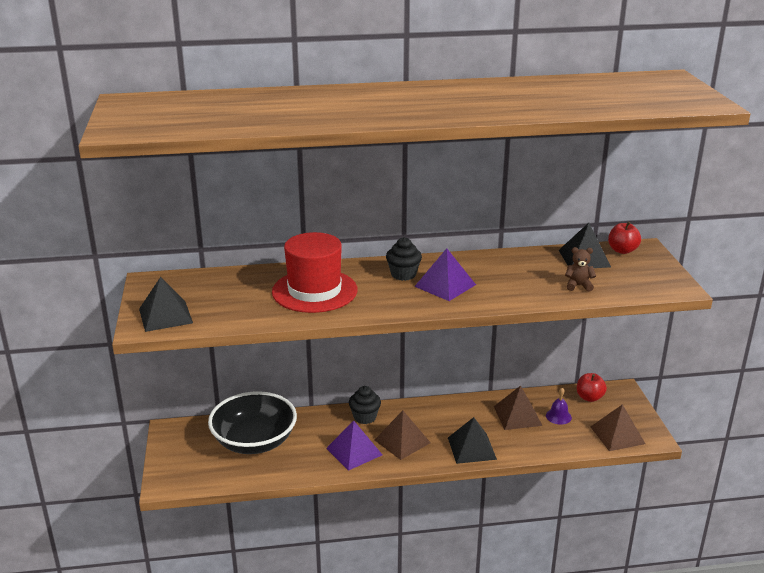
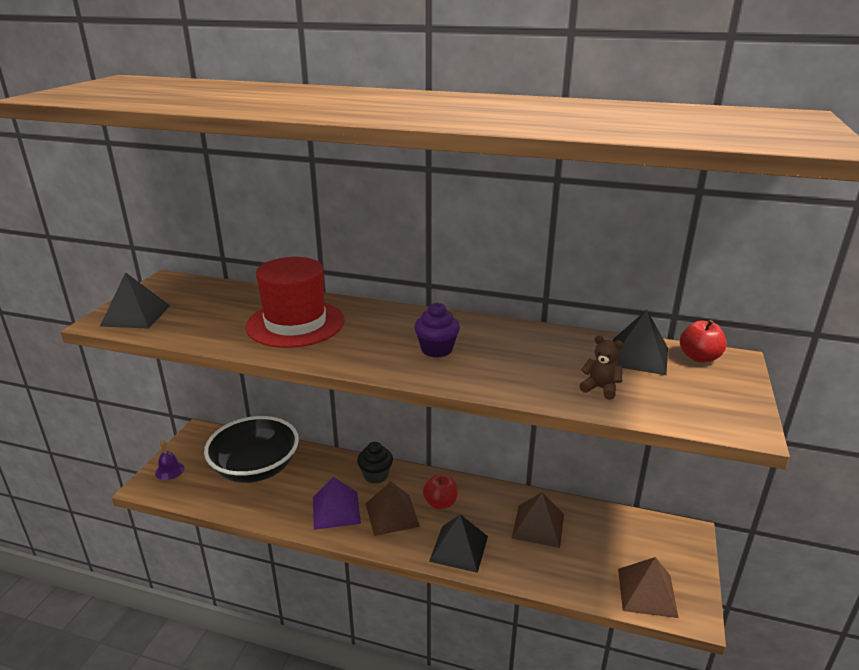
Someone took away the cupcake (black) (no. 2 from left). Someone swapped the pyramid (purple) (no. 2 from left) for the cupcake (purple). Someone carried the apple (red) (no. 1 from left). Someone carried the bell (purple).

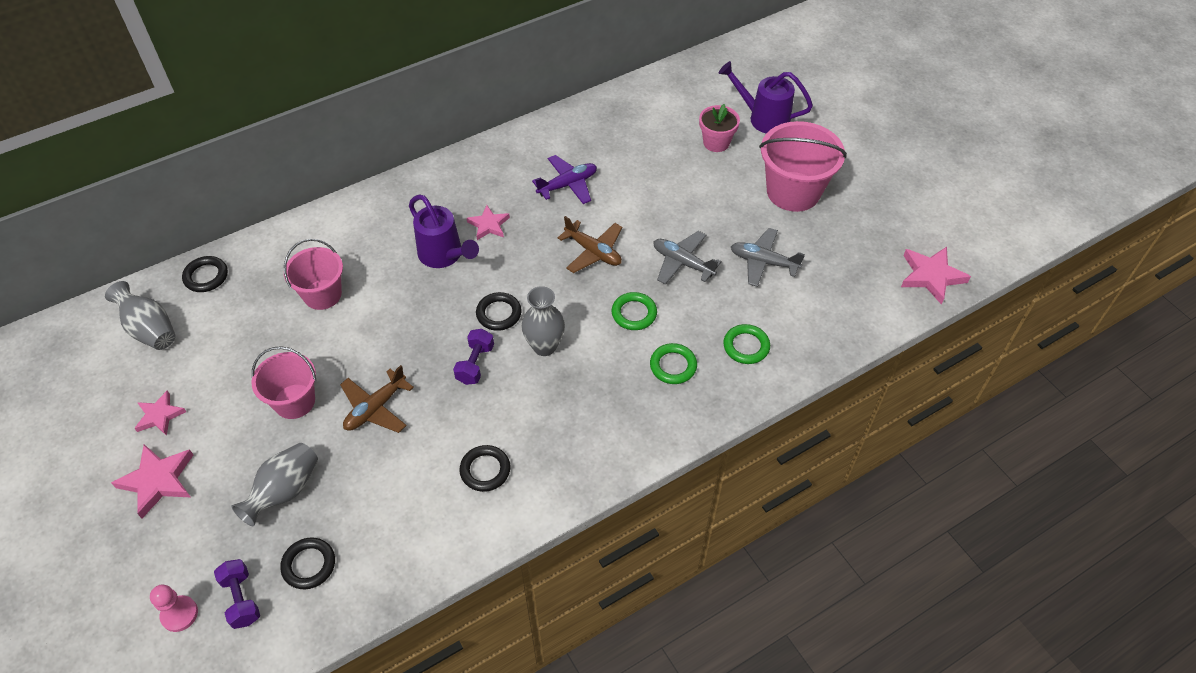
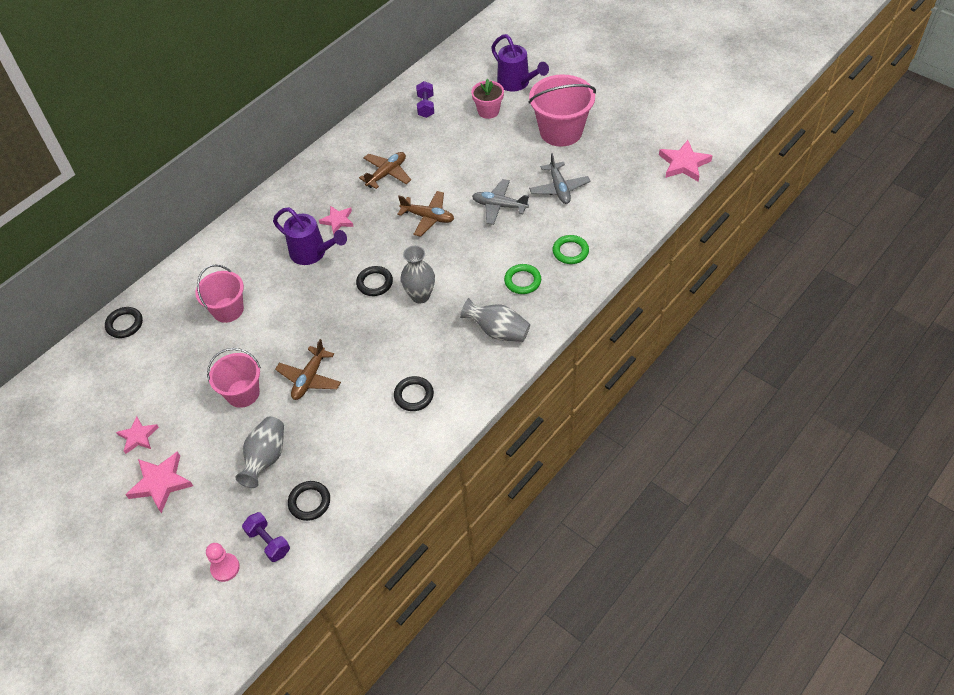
Someone rotated the watering can (purple) (no. 2 from left) by 135 degrees counterclockwise. Someone repainted the plane (purple), which became the plane (brown) (no. 2 from left). Someone rotated the plane (grey) (no. 2 from left) by 105 degrees counterclockwise. Someone carried the vase (grey) (no. 1 from left in the first image). Someone took away the ring (green) (no. 1 from left). Someone carried the dumbbell (purple) (no. 2 from left).

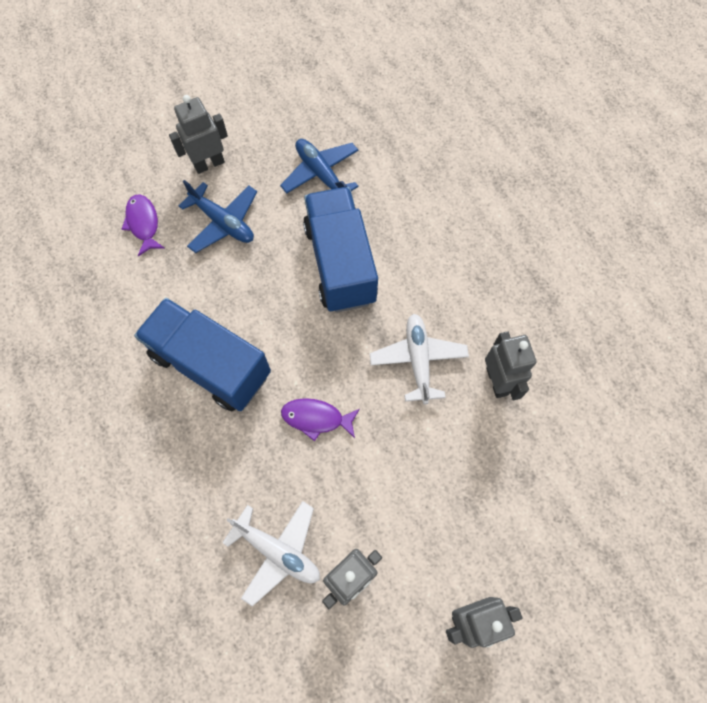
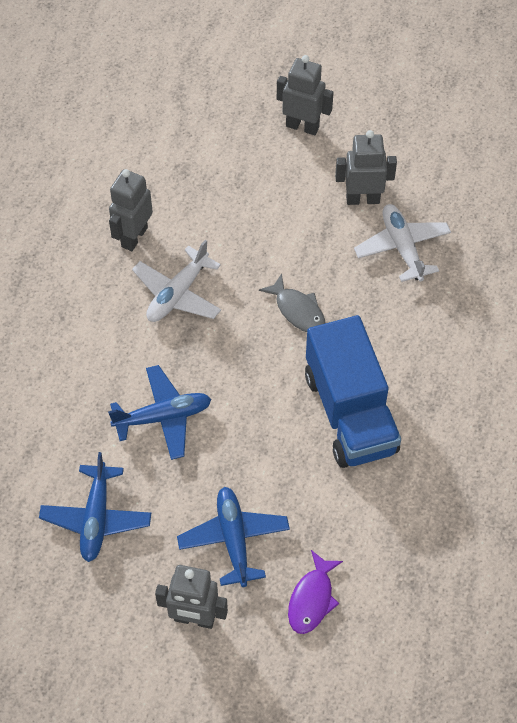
Someone swapped the truck (blue) (no. 2 from left) for the plane (blue) (no. 2 from left). Someone repainted the fish (purple) (no. 2 from left), which became the fish (grey).

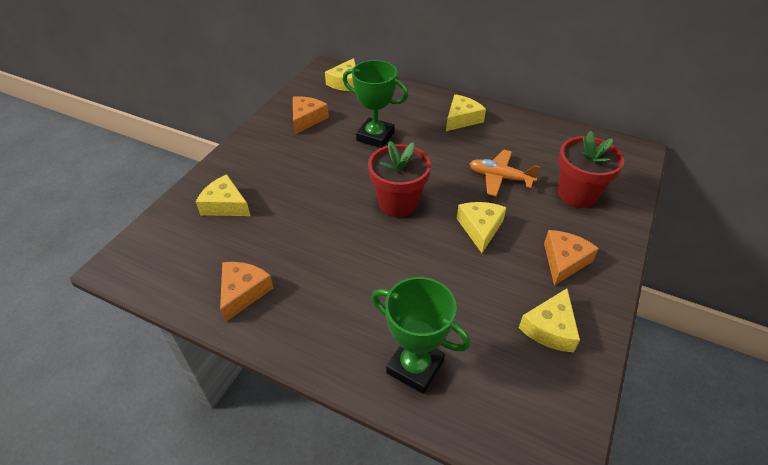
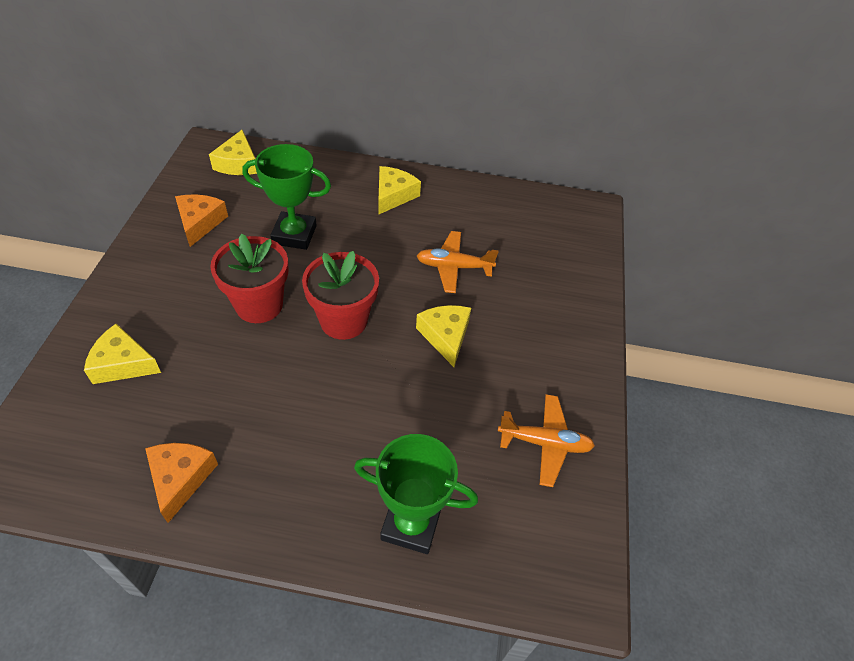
Someone carried the flower pot (red) (no. 2 from left in the first image). Someone took away the cheese (orange) (no. 3 from left). Someone swapped the cheese (yellow) (no. 5 from left) for the plane (orange) (no. 2 from left).

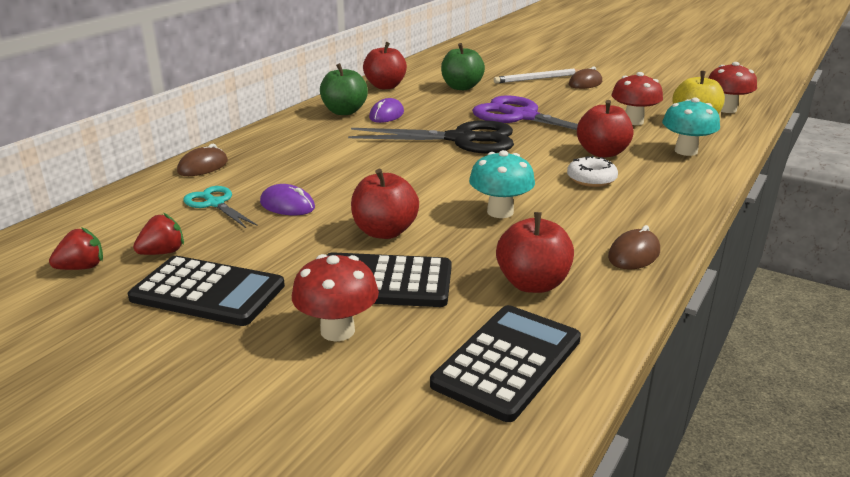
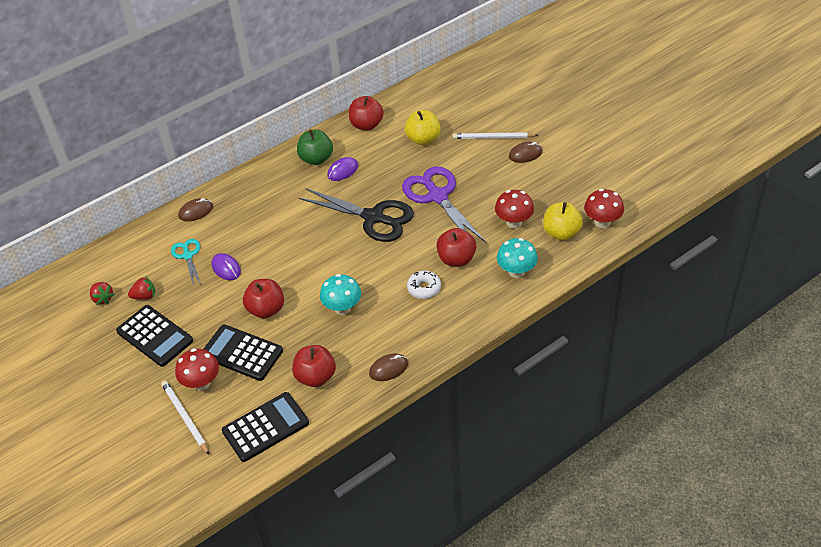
Someone repainted the apple (green) (no. 2 from left), which became the apple (yellow) (no. 1 from left). Someone rotated the strawberry (red) (no. 1 from left) by 60 degrees clockwise. Someone put down the pencil (white) (no. 1 from left).

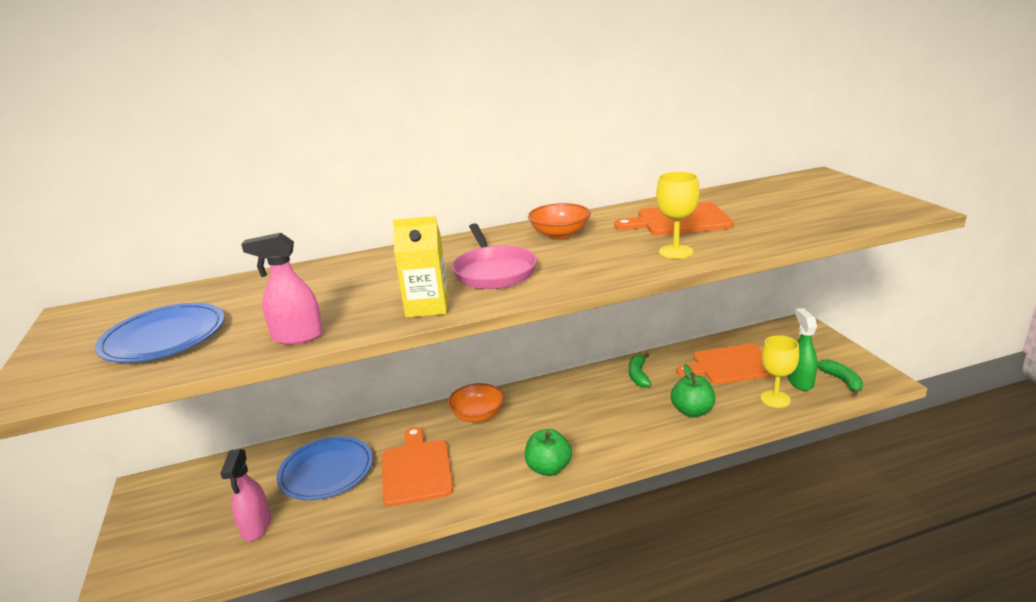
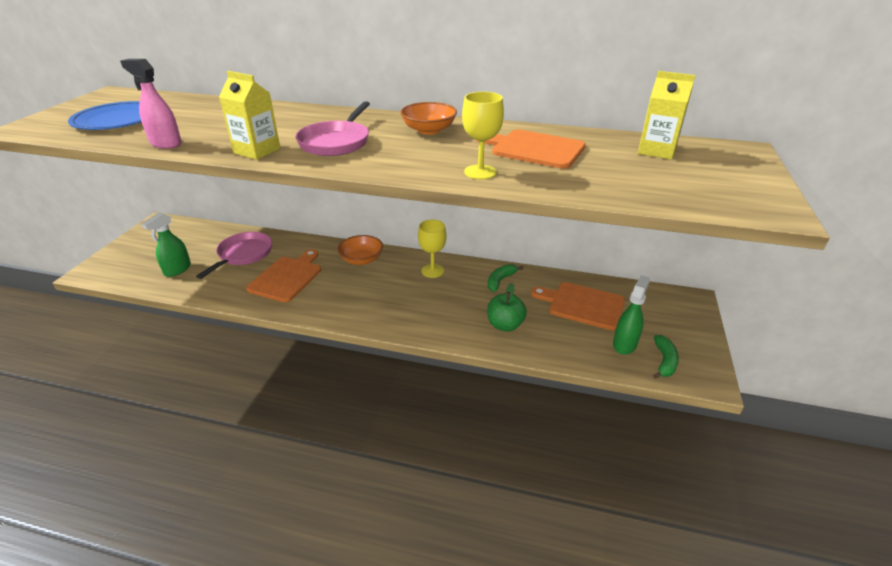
Someone carried the goblet (yellow) (no. 2 from left in the first image). Someone took away the apple (green) (no. 1 from left). Someone swapped the plate (blue) (no. 2 from left) for the pan (pink) (no. 1 from left). Someone repainted the spray bottle (pink) (no. 1 from left), which became the spray bottle (green) (no. 1 from left). Someone put down the carton (yellow) (no. 2 from left).

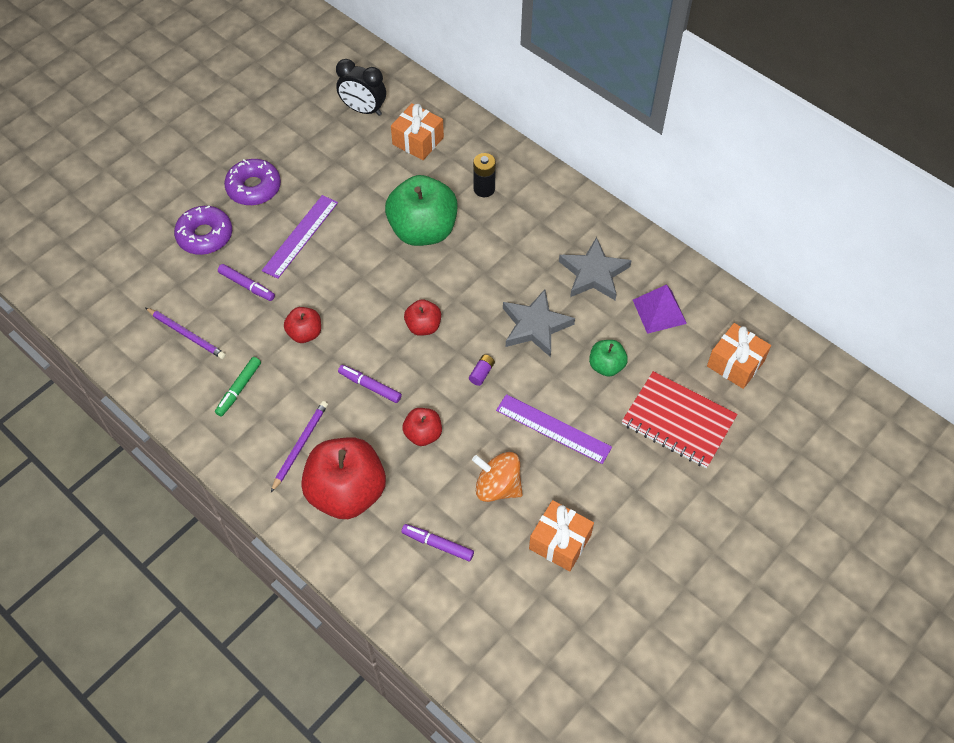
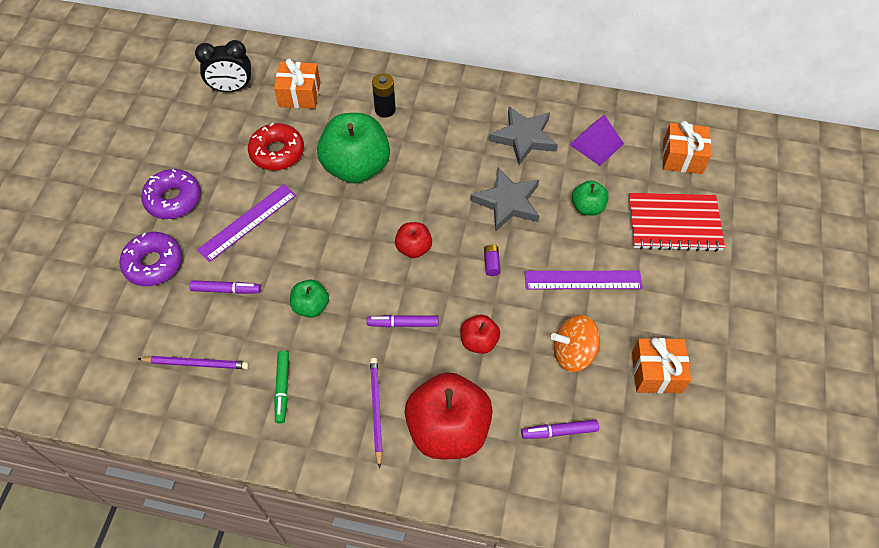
Someone rotated the ruler (purple) (no. 1 from left) by 45 degrees clockwise. Someone repainted the apple (red) (no. 1 from left), which became the apple (green) (no. 1 from left). Someone put down the donut (red).

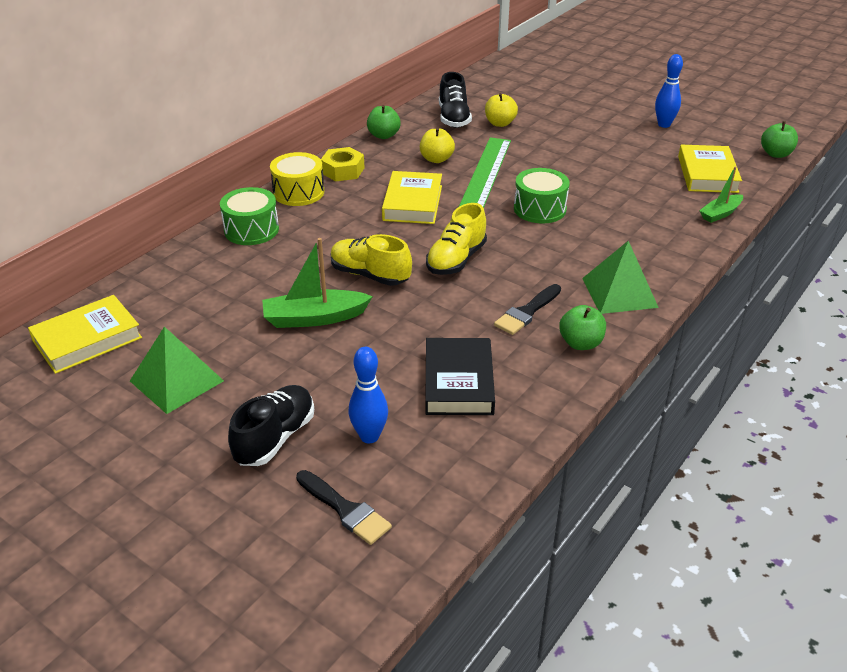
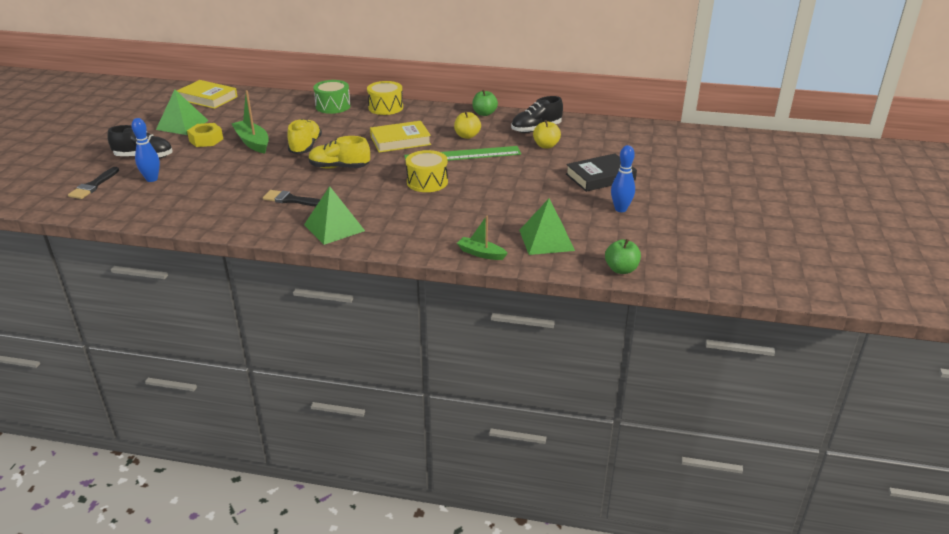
Someone swapped the book (yellow) (no. 3 from left) for the pyramid (green) (no. 3 from left). Someone carried the nut (yellow). Someone repainted the drum (green) (no. 2 from left), which became the drum (yellow) (no. 2 from left). Someone took away the apple (green) (no. 2 from left). Someone carried the book (black).

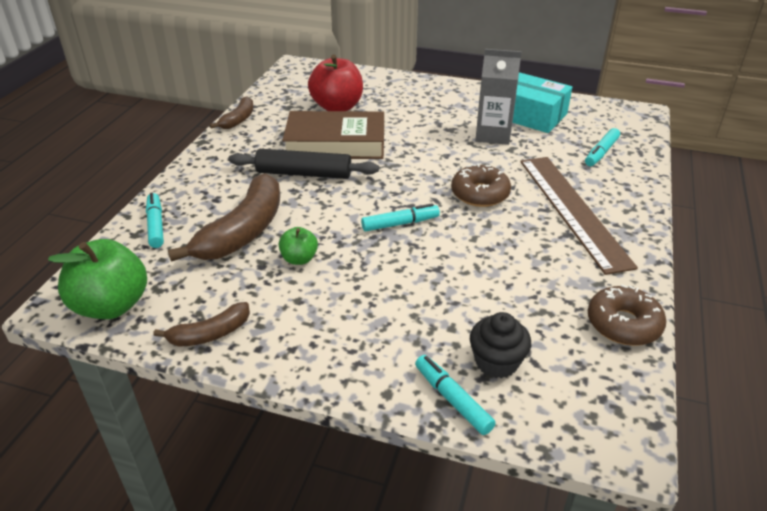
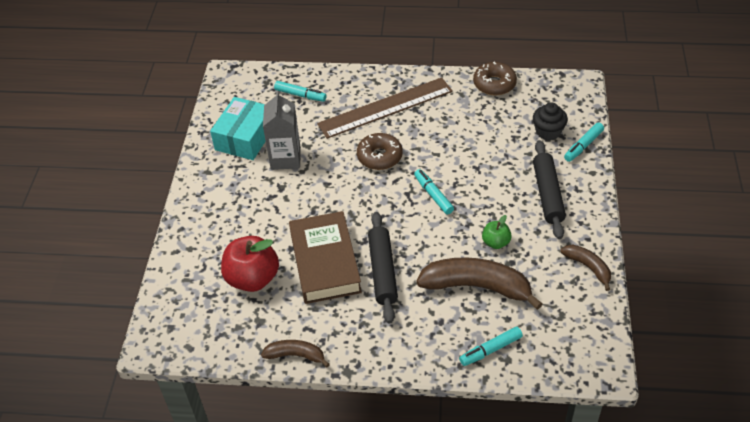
Someone took away the apple (green) (no. 1 from left). Someone put down the rolling pin (black) (no. 2 from left).

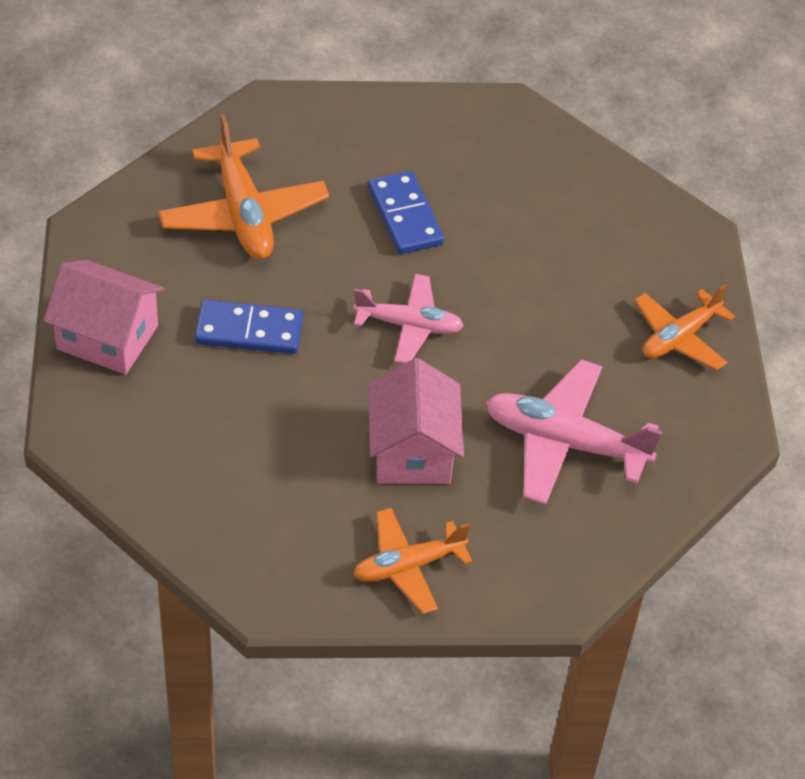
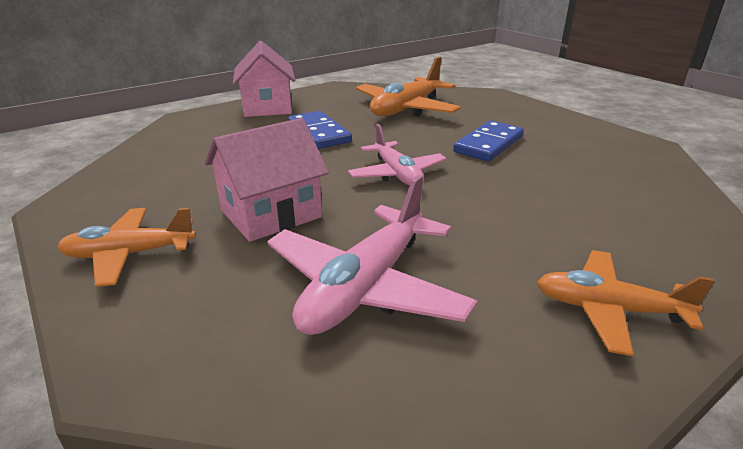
Someone rotated the plane (pink) (no. 2 from left in the first image) by 135 degrees counterclockwise. Someone rotated the plane (orange) (no. 2 from left in the first image) by 45 degrees counterclockwise.

